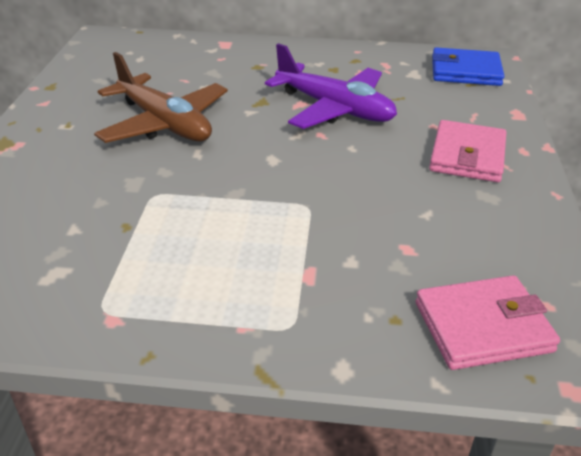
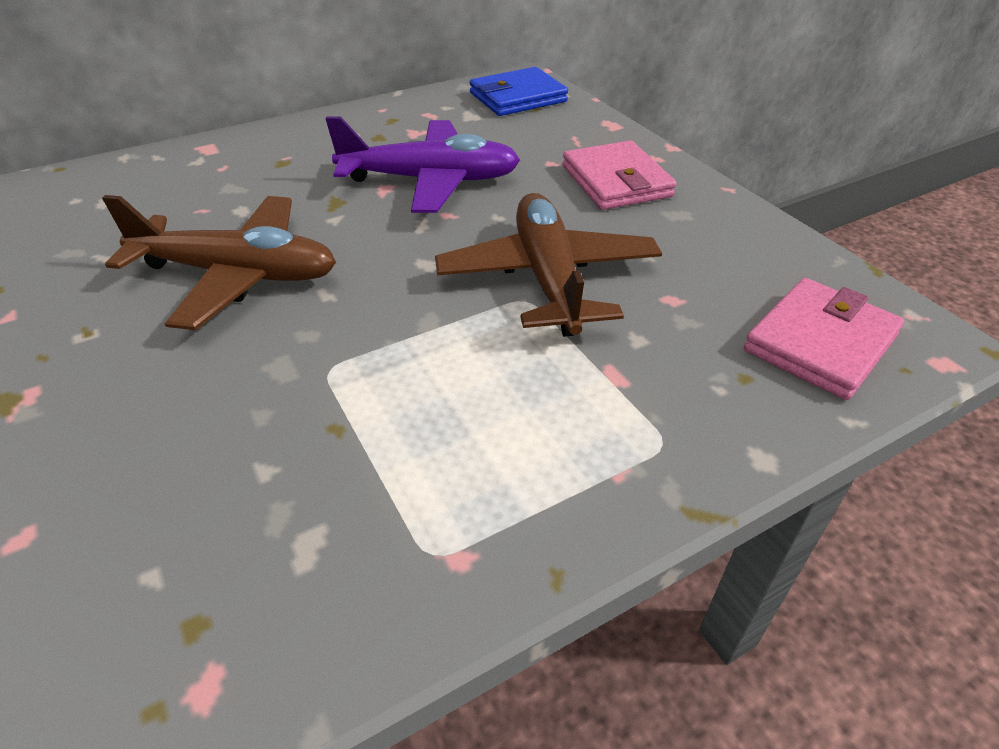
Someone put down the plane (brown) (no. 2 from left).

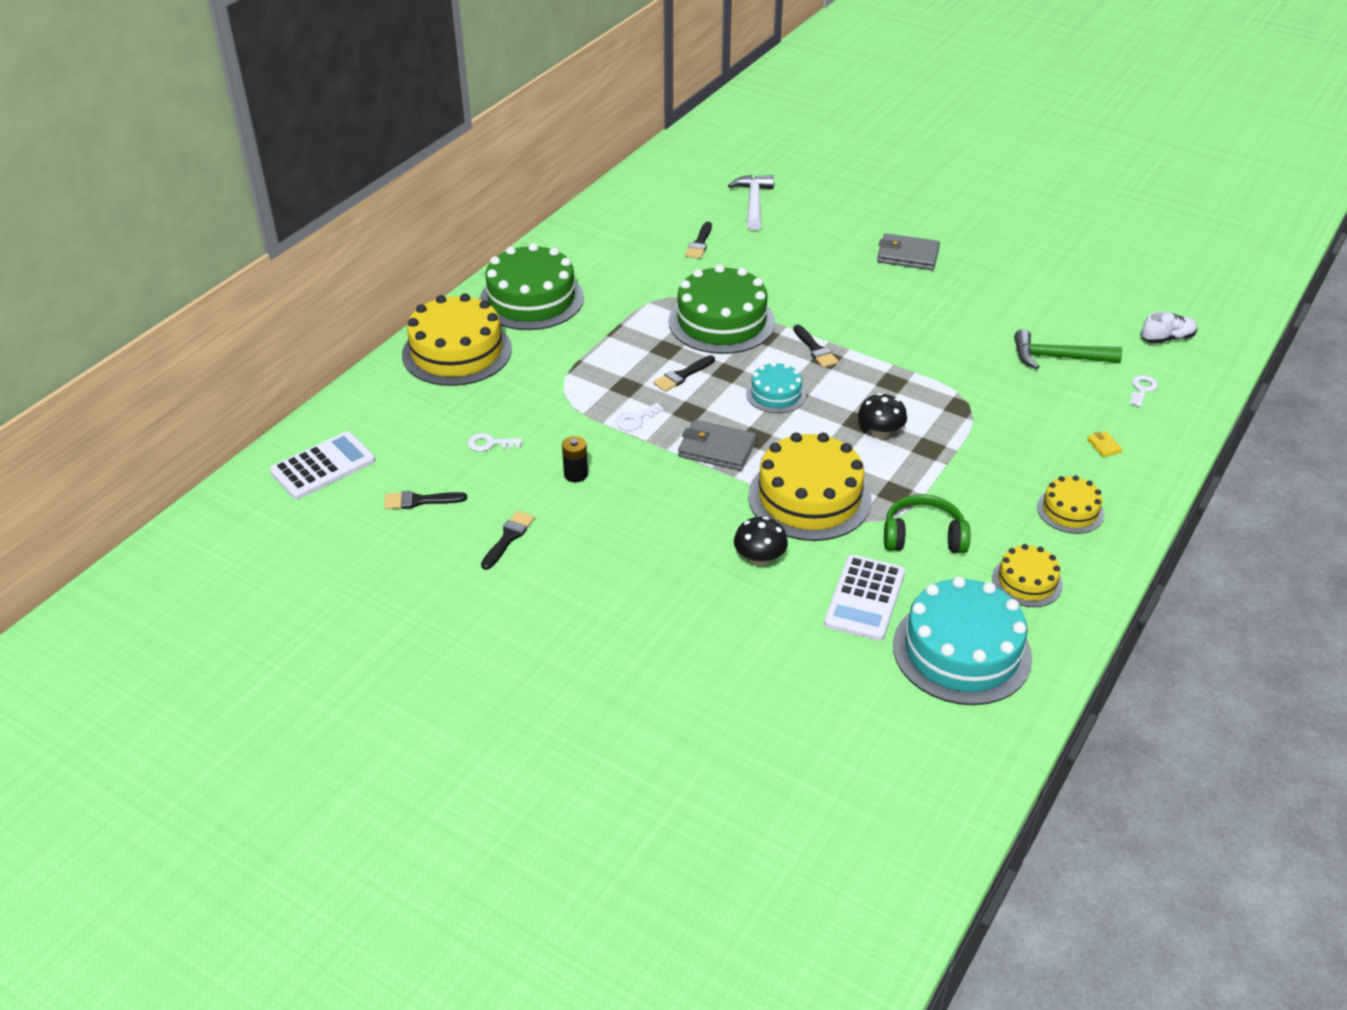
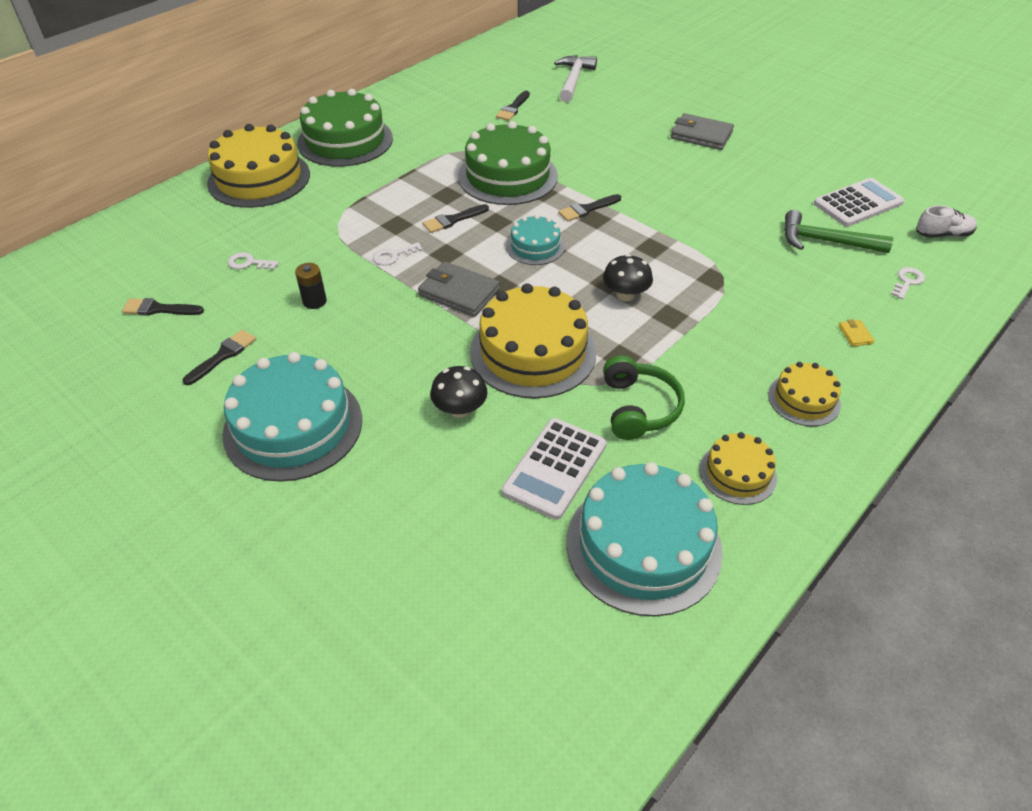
Someone rotated the brush (black) (no. 5 from left) by 75 degrees clockwise. Someone carried the calculator (white) (no. 1 from left in the first image). Someone rotated the headphones (green) by 75 degrees clockwise. Someone put down the cake (turquoise) (no. 1 from left).

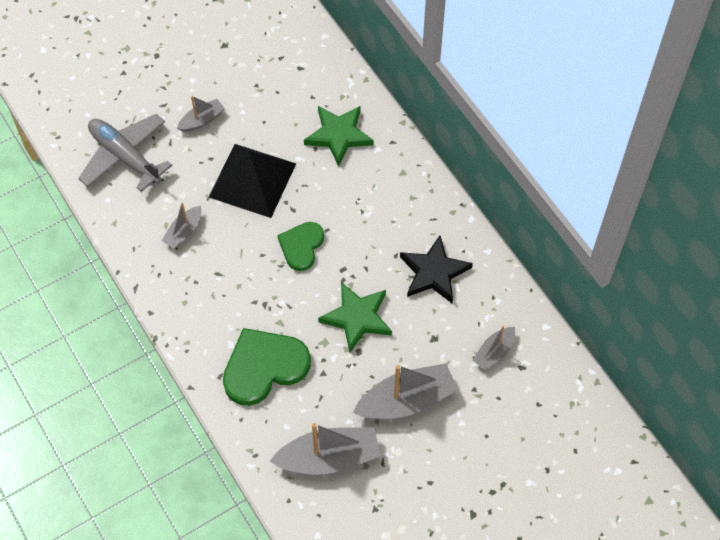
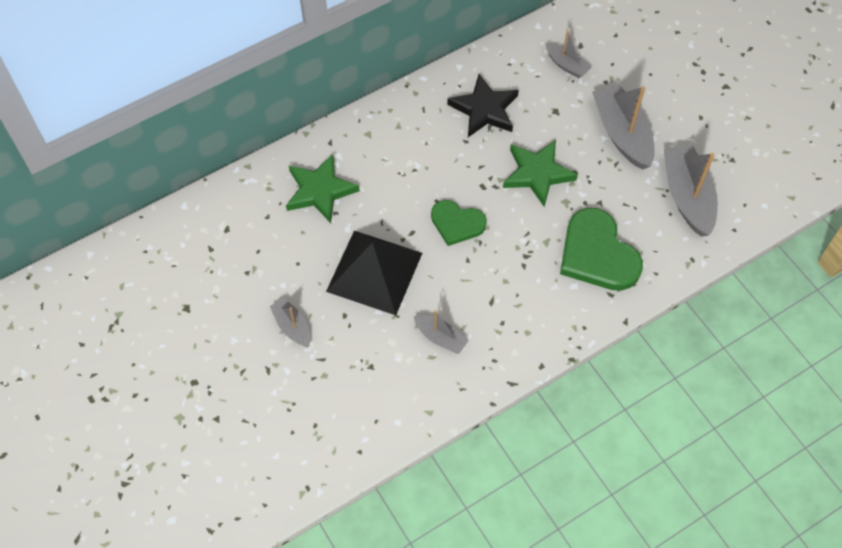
Someone took away the plane (grey).

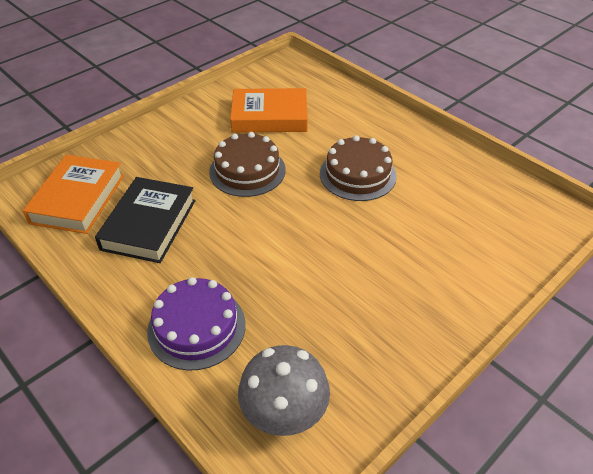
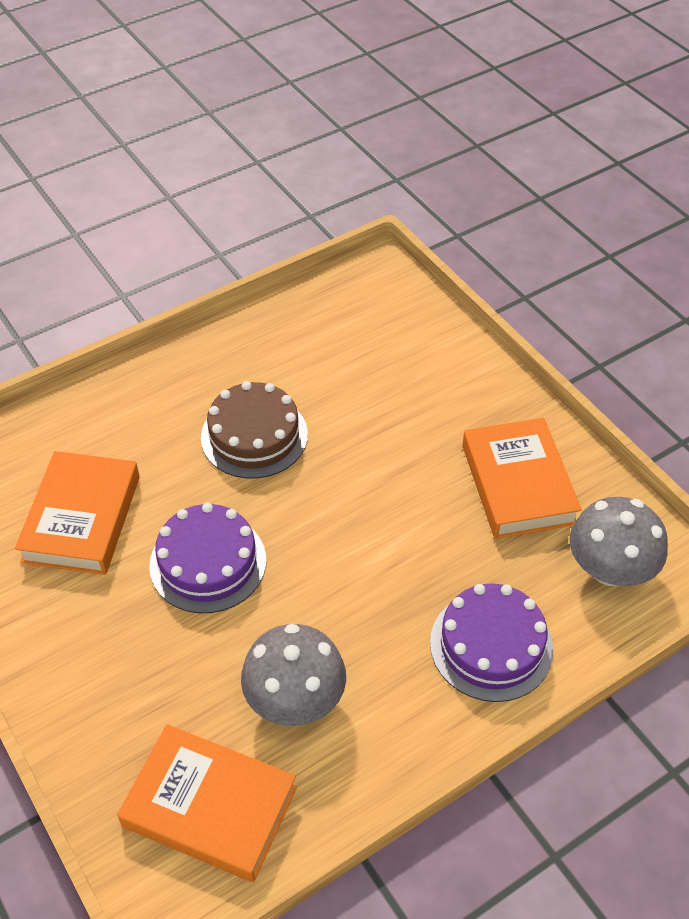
Someone repainted the cake (brown) (no. 1 from left), which became the cake (purple) (no. 1 from left). Someone swapped the book (black) for the mushroom (grey) (no. 1 from left). Someone put down the book (orange) (no. 3 from left).

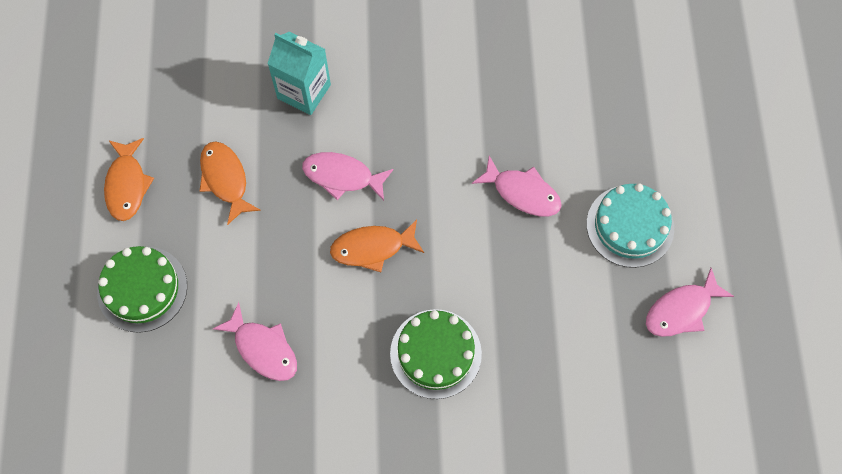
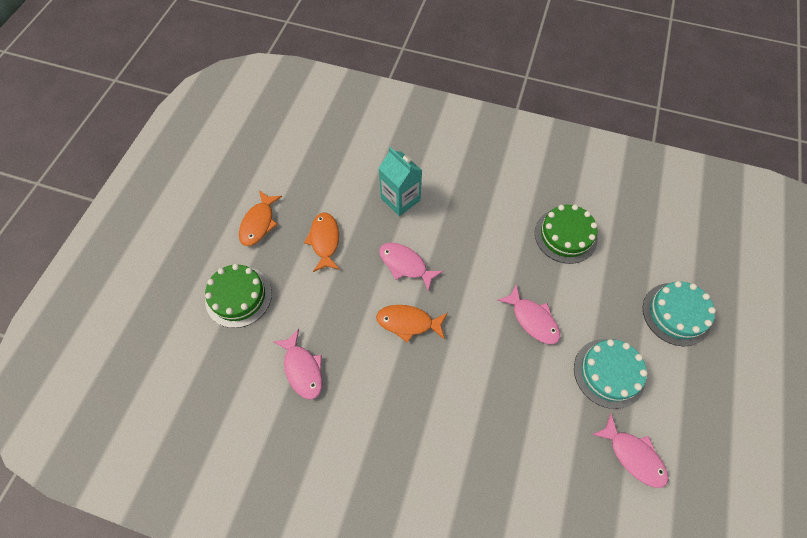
Someone rotated the fish (pink) (no. 4 from left) by 120 degrees counterclockwise. Someone carried the cake (green) (no. 2 from left). Someone put down the cake (turquoise) (no. 2 from left).

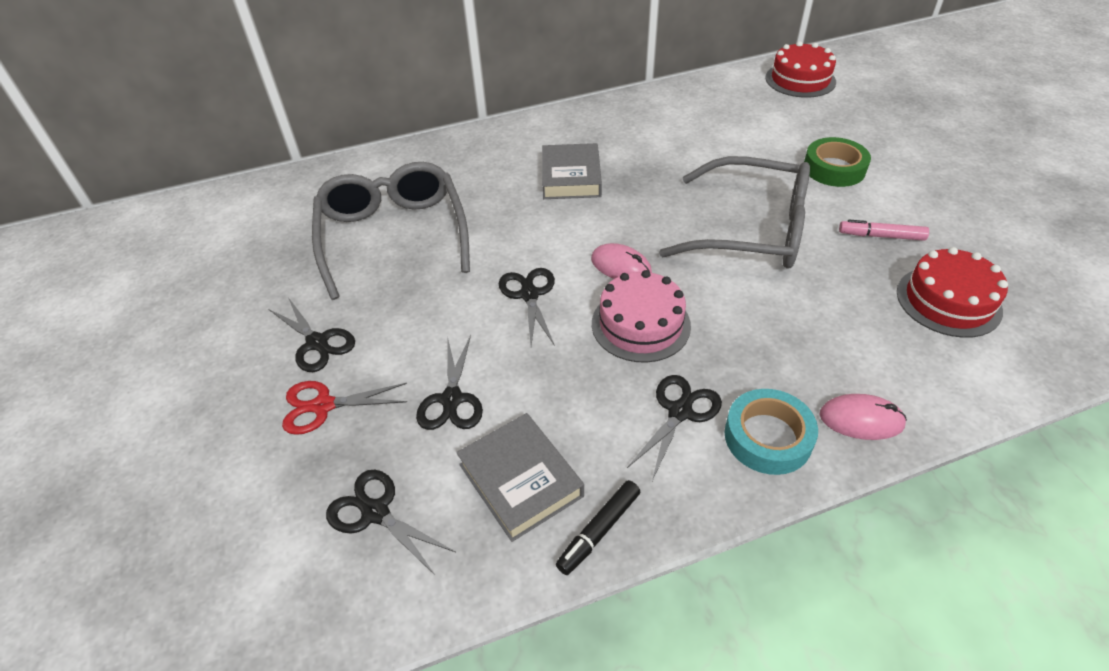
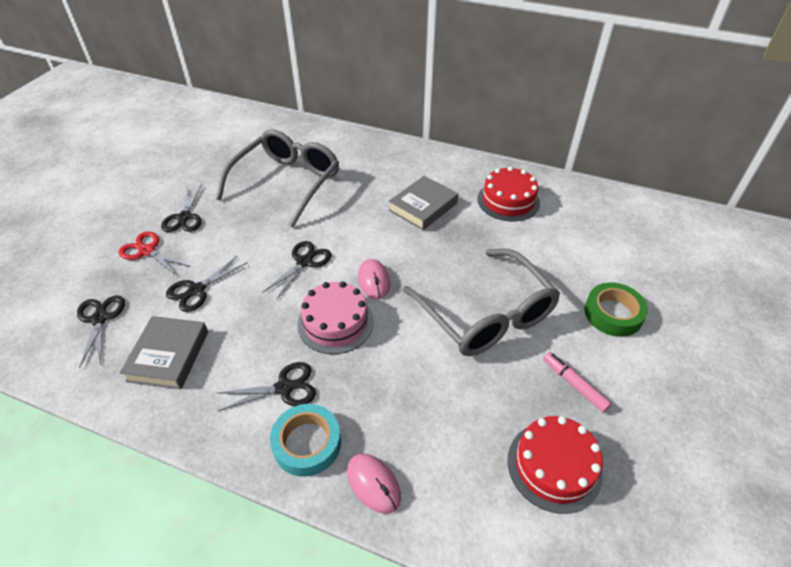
Someone carried the cake (red) (no. 1 from left). Someone took away the marker (black).

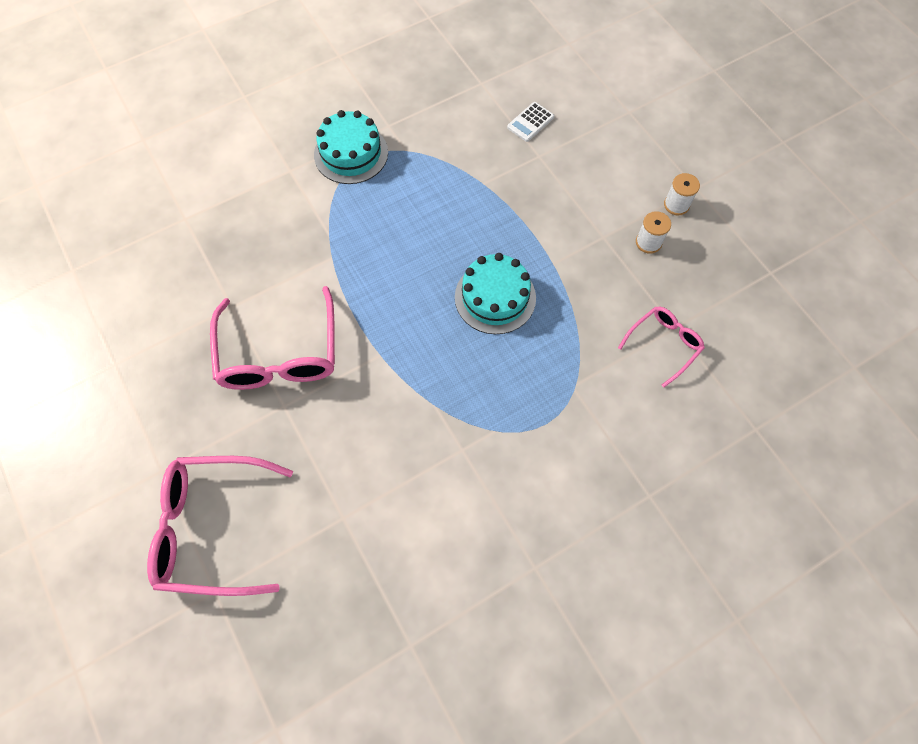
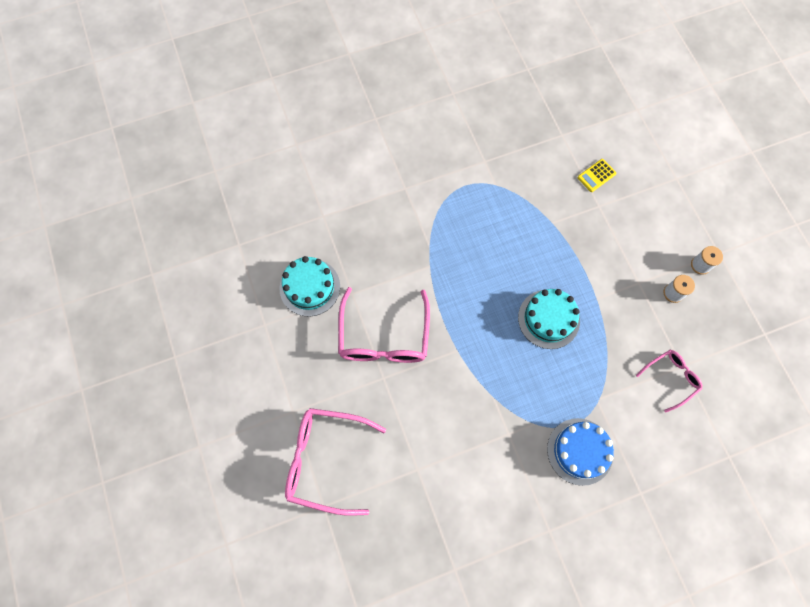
Someone repainted the calculator (white), which became the calculator (yellow). Someone carried the cake (turquoise) (no. 1 from left). Someone put down the cake (blue).

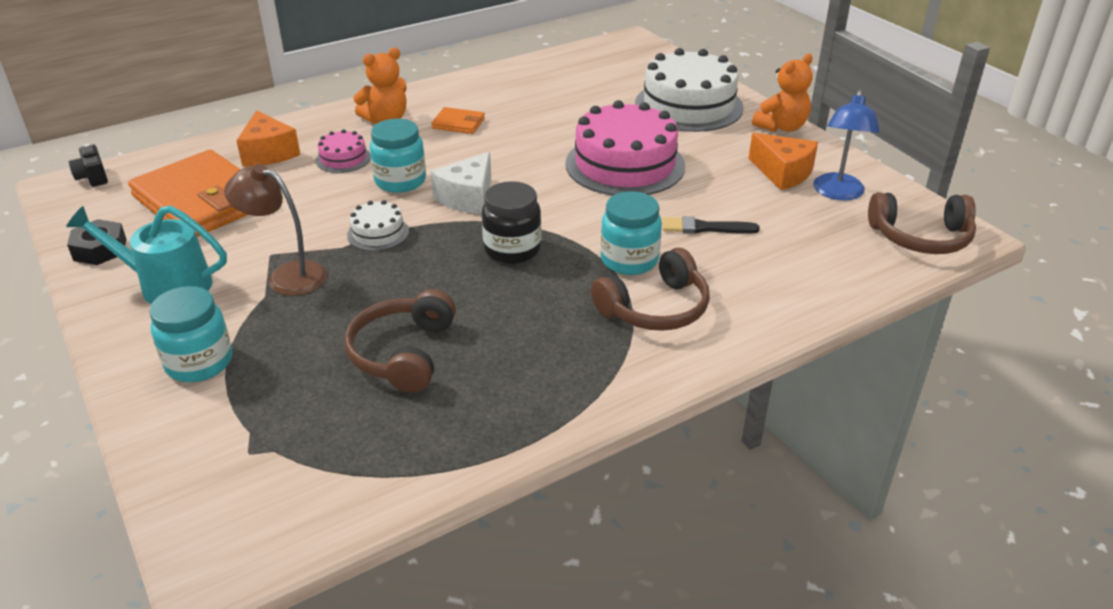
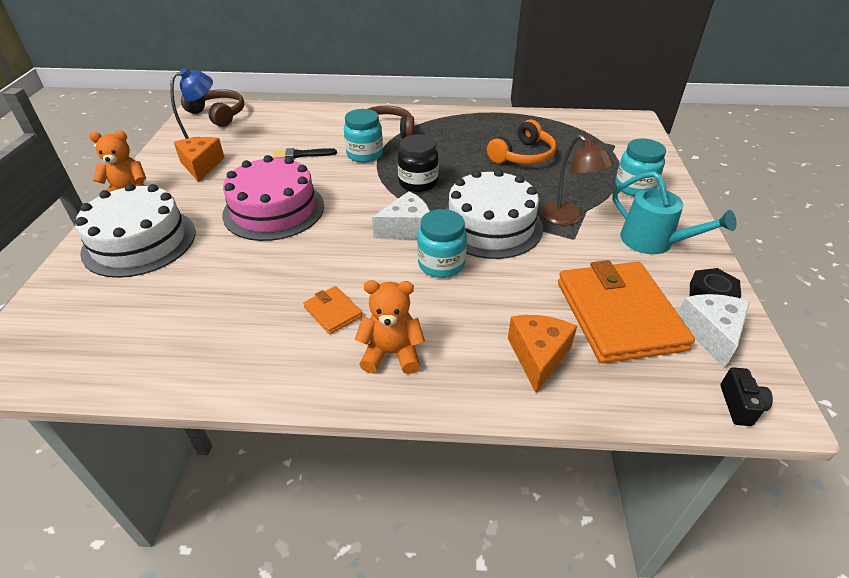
Someone took away the cake (pink) (no. 1 from left). Someone scaled the cake (white) (no. 1 from left in the first image) by 2.17. Someone rotated the brush (black) by 135 degrees clockwise. Someone repainted the headphones (brown) (no. 1 from left), which became the headphones (orange). Someone put down the cheese (white) (no. 2 from left).

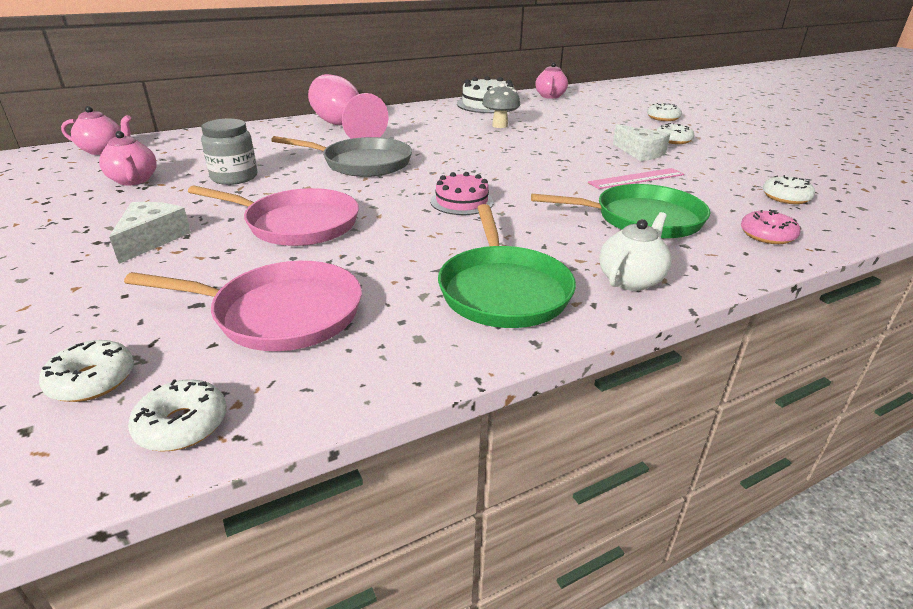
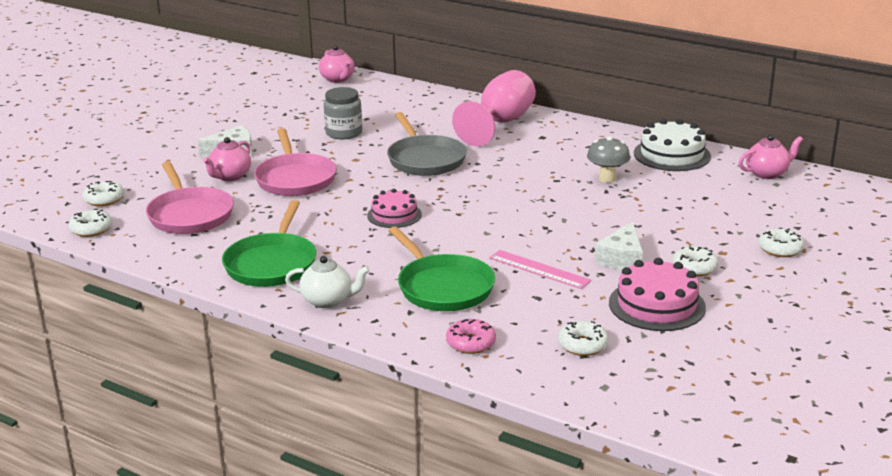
Someone carried the teapot (pink) (no. 2 from left in the first image). Someone rotated the pan (green) (no. 1 from left) by 45 degrees counterclockwise. Someone put down the cake (pink) (no. 2 from left).

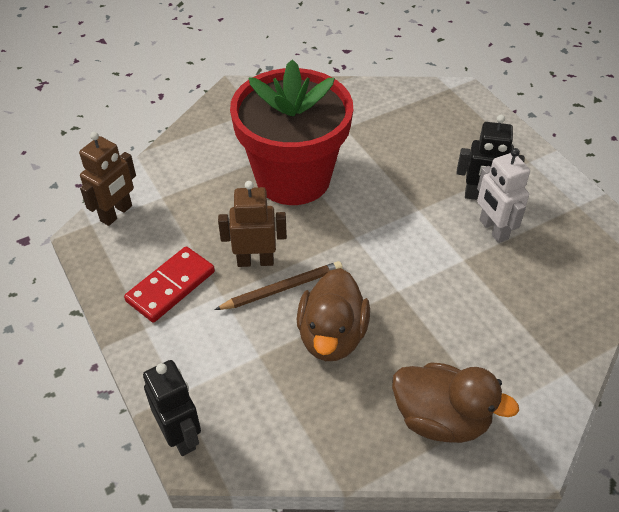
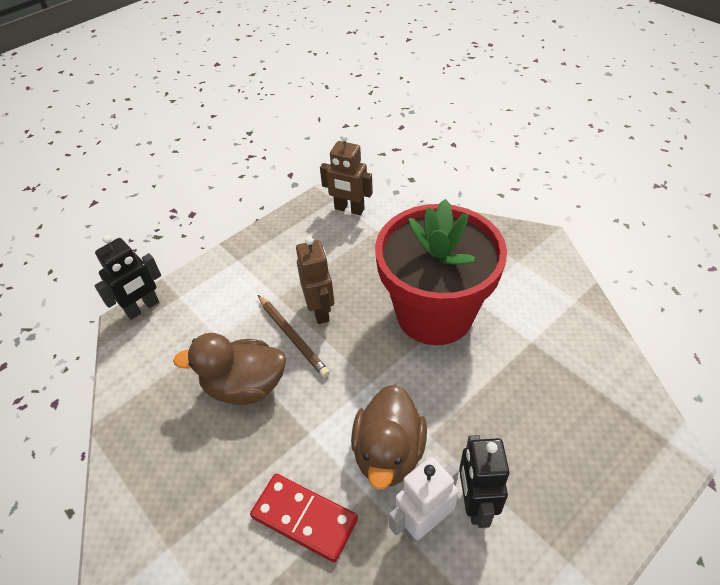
Someone carried the domino (red). Someone carried the duck (brown) (no. 2 from left).

